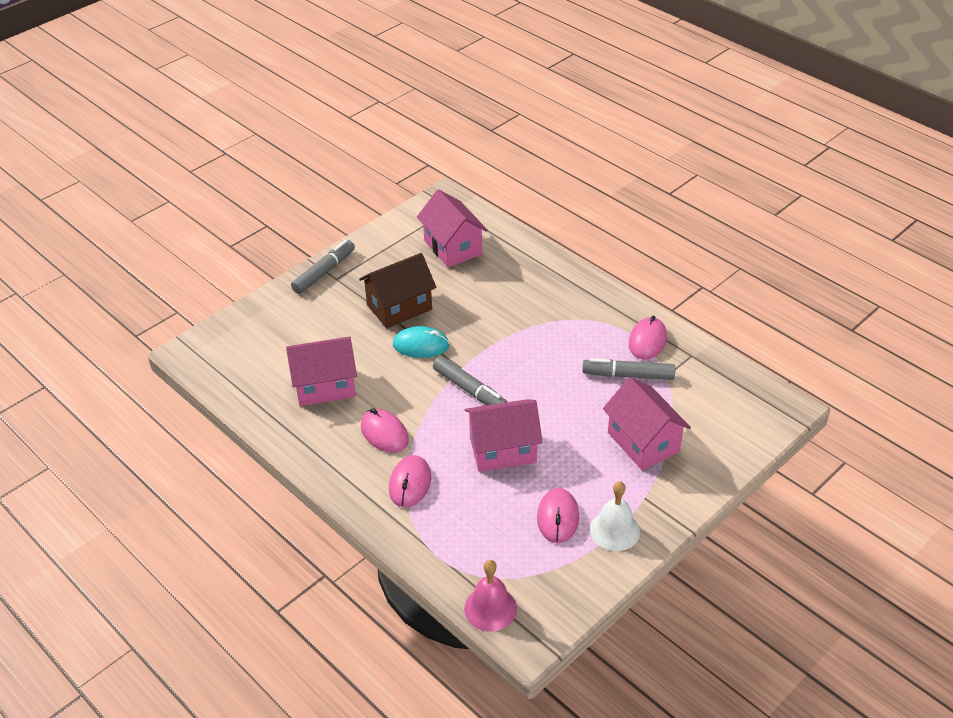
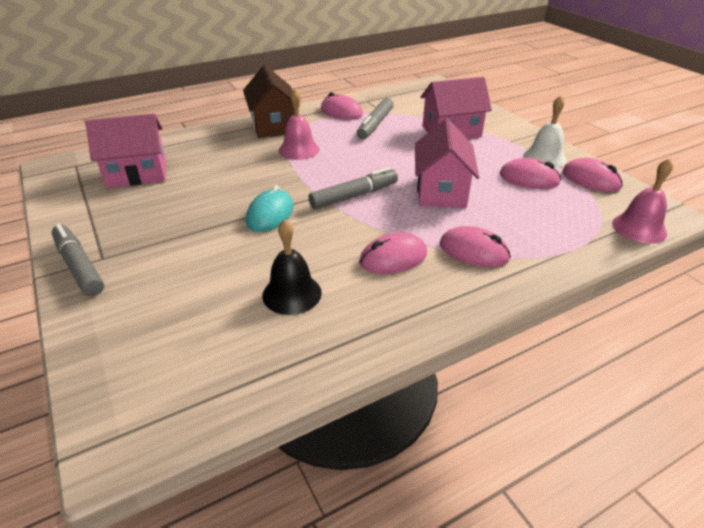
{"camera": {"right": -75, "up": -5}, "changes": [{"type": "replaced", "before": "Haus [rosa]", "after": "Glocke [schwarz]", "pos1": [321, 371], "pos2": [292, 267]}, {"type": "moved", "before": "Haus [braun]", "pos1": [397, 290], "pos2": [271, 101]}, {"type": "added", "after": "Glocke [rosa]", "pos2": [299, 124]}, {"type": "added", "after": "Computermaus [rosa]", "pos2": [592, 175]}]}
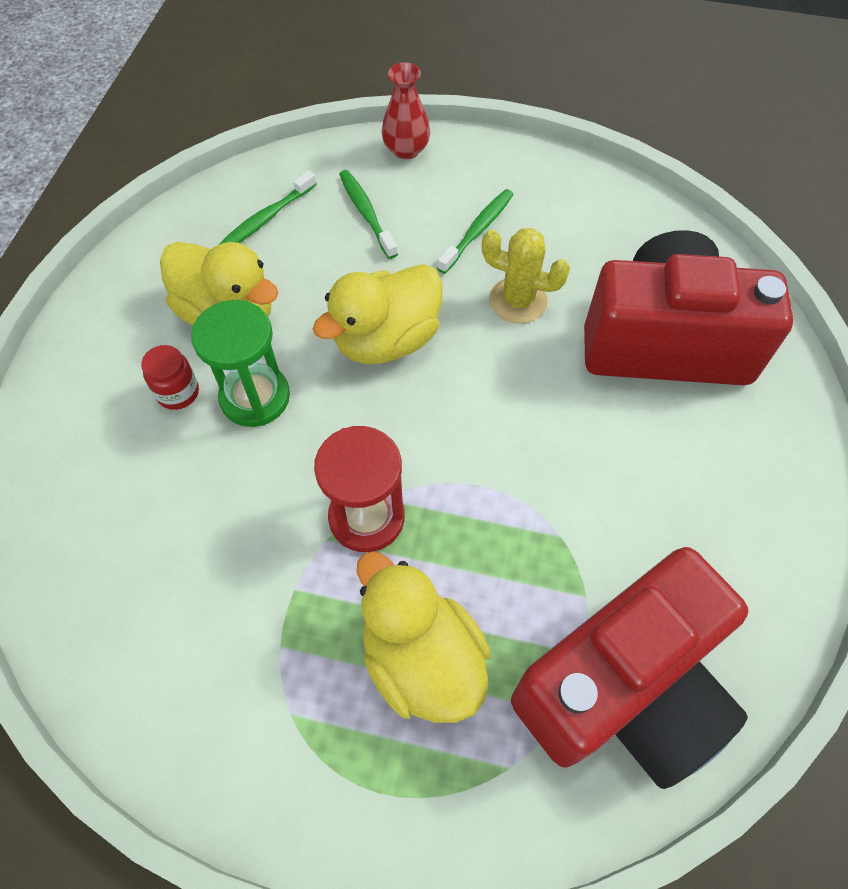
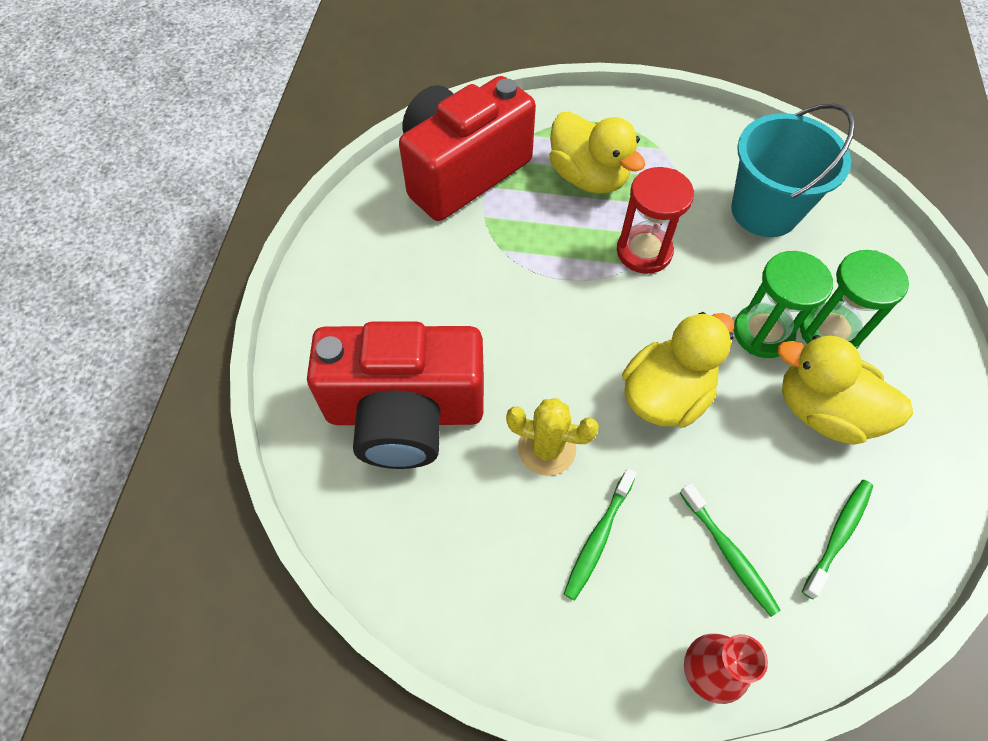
{"camera": {"right": 175, "up": 0}, "changes": [{"type": "replaced", "before": "Einmachglas [rot]", "after": "Sanduhr [grün]", "pos1": [170, 377], "pos2": [854, 299]}, {"type": "added", "after": "Eimer [türkis]", "pos2": [793, 170]}]}
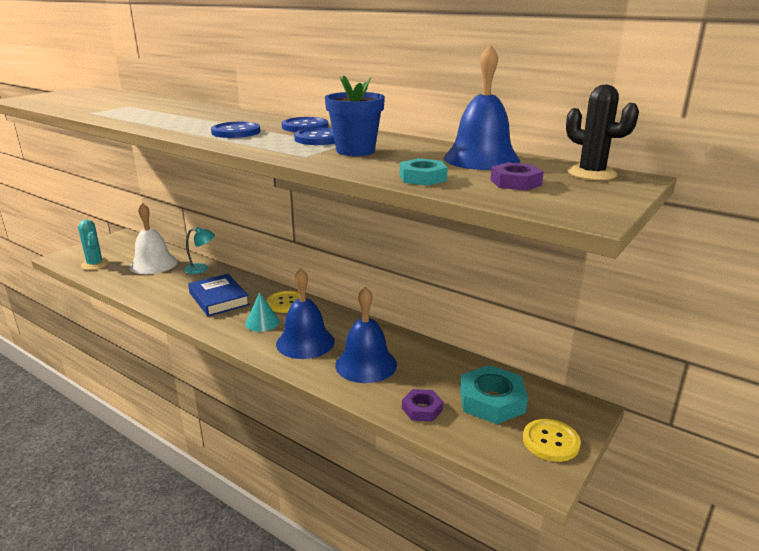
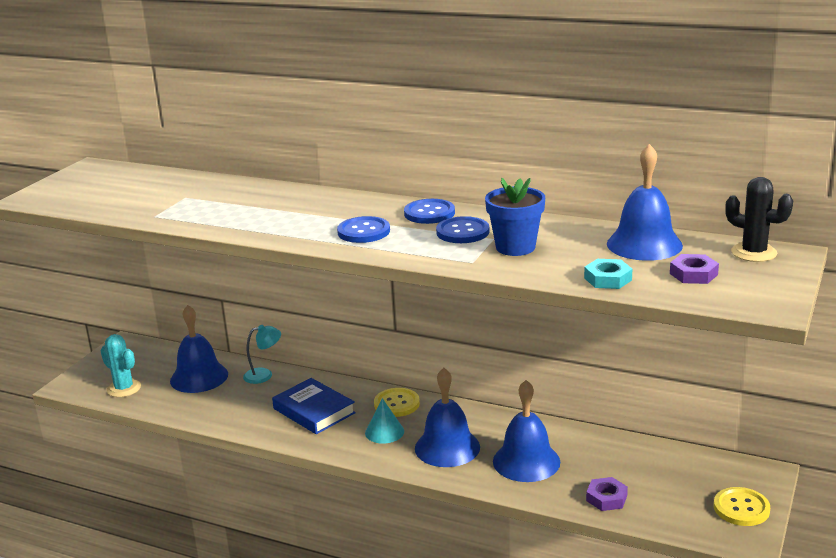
{"camera": {"right": -10, "up": 0}, "changes": [{"type": "recoloured", "before": "Glocke [weiß]", "after": "Glocke [blau]", "pos1": [153, 238], "pos2": [199, 349]}, {"type": "removed", "before": "Sechskantmutter [türkis]", "pos1": [494, 394]}]}
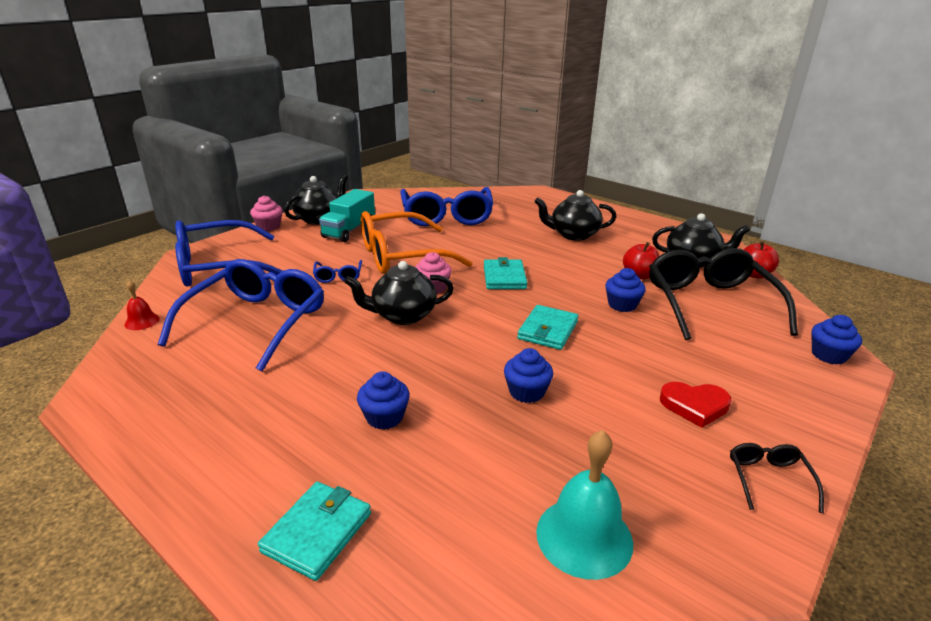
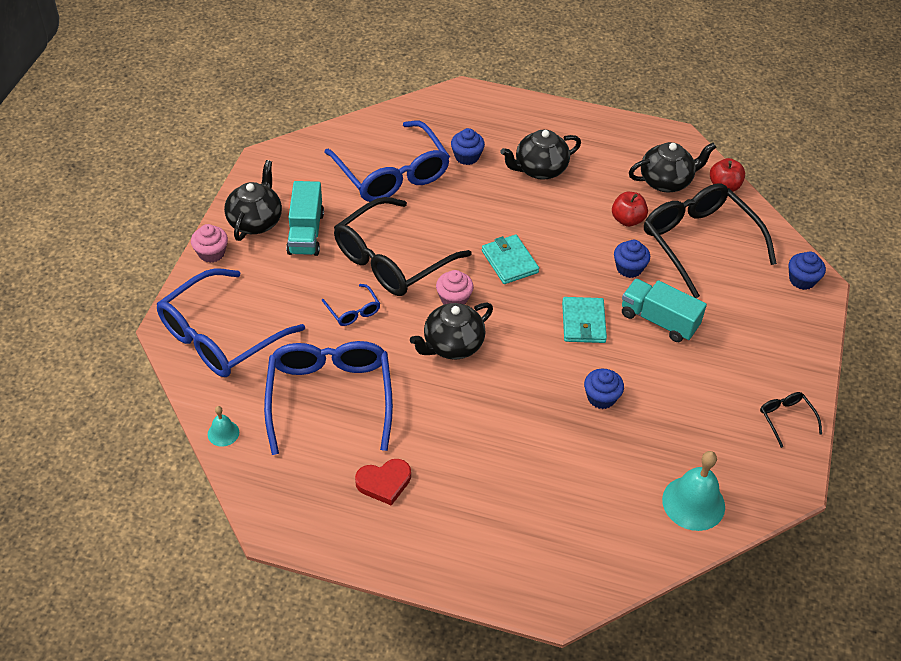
{"camera": {"right": -25, "up": 20}, "changes": [{"type": "recoloured", "before": "Glocke [rot]", "after": "Glocke [türkis]", "pos1": [142, 305], "pos2": [223, 426]}, {"type": "removed", "before": "Geldbörse [türkis]", "pos1": [314, 531]}, {"type": "moved", "before": "Muffin [blau]", "pos1": [383, 400], "pos2": [468, 146]}, {"type": "recoloured", "before": "Brille [orange]", "after": "Brille [schwarz]", "pos1": [417, 242], "pos2": [402, 246]}, {"type": "moved", "before": "Herz [rot]", "pos1": [695, 405], "pos2": [383, 482]}, {"type": "added", "after": "Lastwagen [türkis]", "pos2": [664, 310]}]}
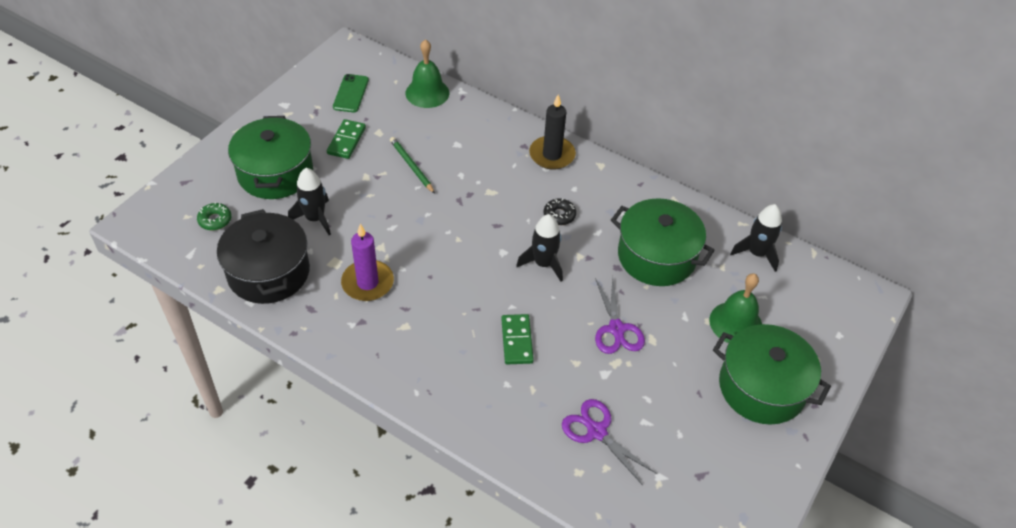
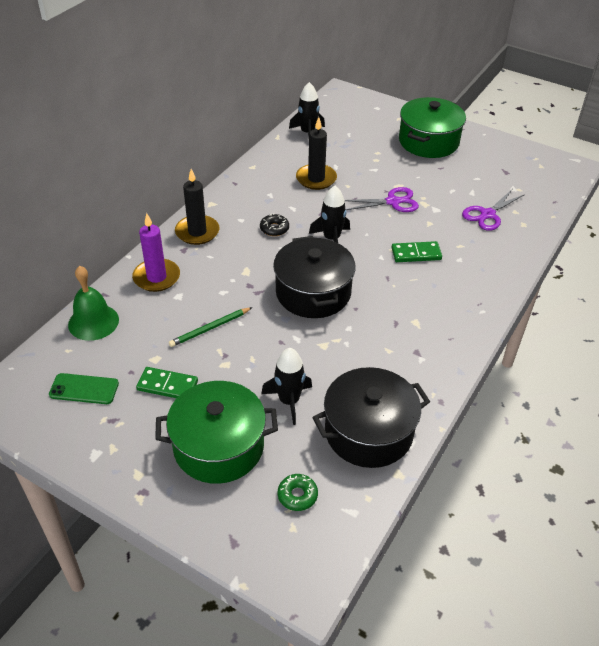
{"camera": {"right": -90, "up": -5}, "changes": [{"type": "moved", "before": "Kerze [lila]", "pos1": [367, 262], "pos2": [156, 252]}, {"type": "replaced", "before": "Kochtopf [grün]", "after": "Kerze [schwarz]", "pos1": [663, 242], "pos2": [316, 153]}, {"type": "removed", "before": "Glocke [grün]", "pos1": [735, 308]}, {"type": "added", "after": "Kochtopf [schwarz]", "pos2": [314, 277]}]}
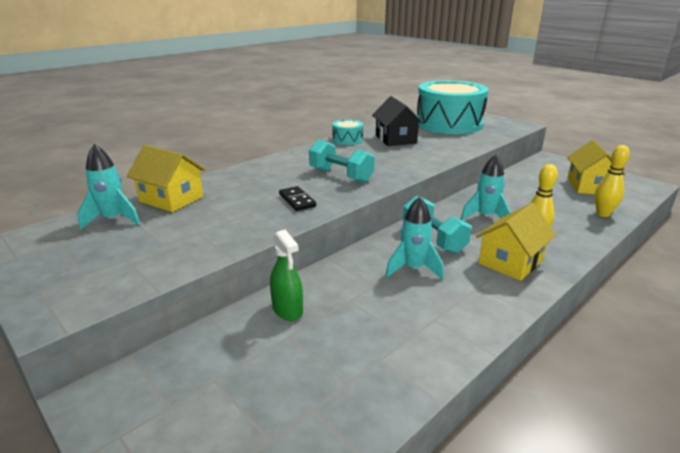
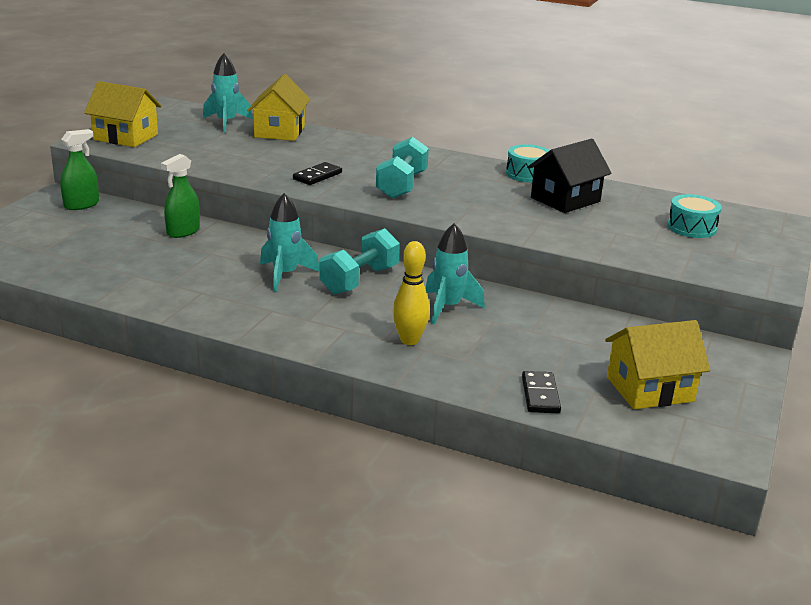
{"camera": {"right": 65, "up": 0}, "changes": [{"type": "resized", "before": "Trommel [türkis]", "pos1": [453, 107], "pos2": [694, 216], "scale": 0.42}, {"type": "moved", "before": "Haus [gelb]", "pos1": [516, 242], "pos2": [123, 114]}, {"type": "replaced", "before": "Bowlingkegel [gelb]", "after": "Dominostein [schwarz]", "pos1": [612, 181], "pos2": [541, 392]}, {"type": "added", "after": "Sprühflasche [grün]", "pos2": [79, 169]}]}
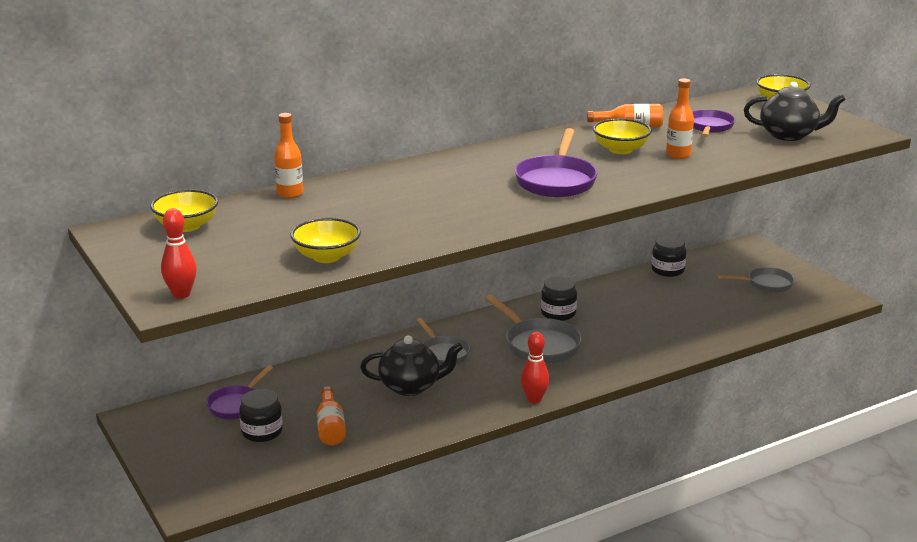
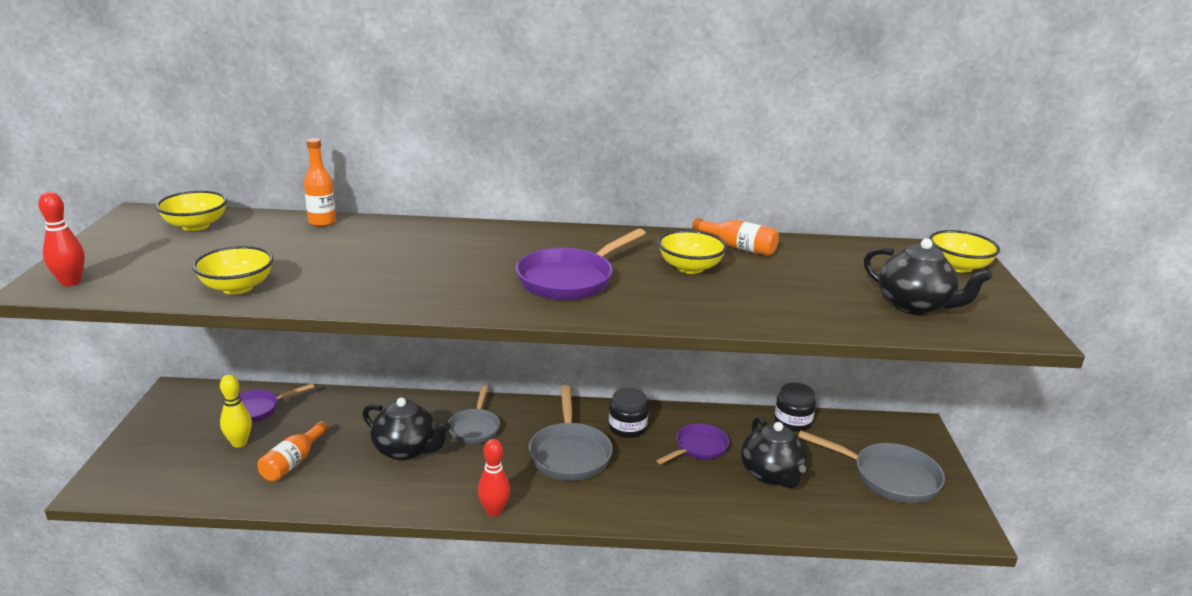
{"camera": {"right": 30, "up": 0}, "changes": [{"type": "replaced", "before": "Einmachglas [schwarz]", "after": "Bowlingkegel [gelb]", "pos1": [261, 415], "pos2": [236, 411]}, {"type": "removed", "before": "Flasche [orange]", "pos1": [680, 118]}, {"type": "moved", "before": "Pfanne [lila]", "pos1": [713, 123], "pos2": [692, 444]}, {"type": "resized", "before": "Pfanne [grau]", "pos1": [756, 280], "pos2": [871, 466], "scale": 1.54}, {"type": "added", "after": "Teekanne [schwarz]", "pos2": [774, 453]}]}
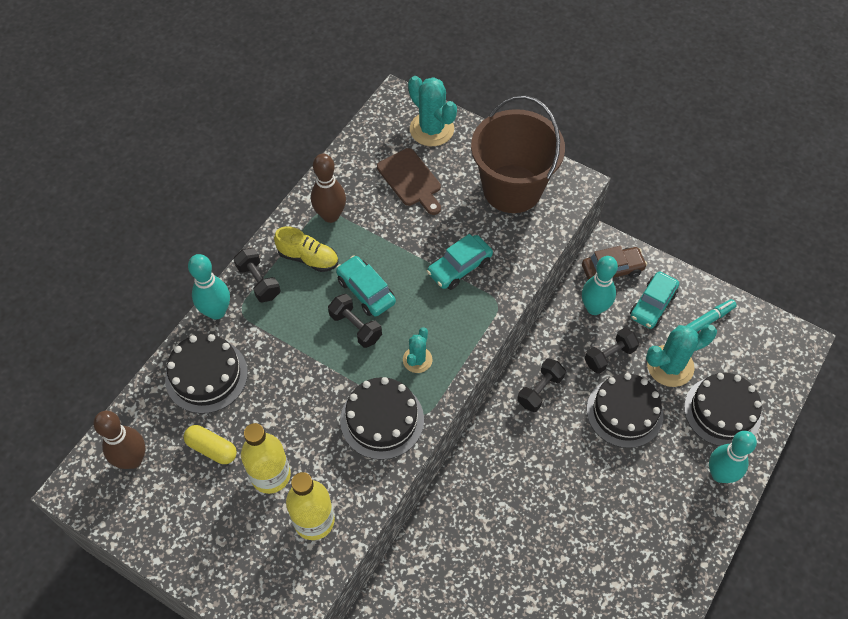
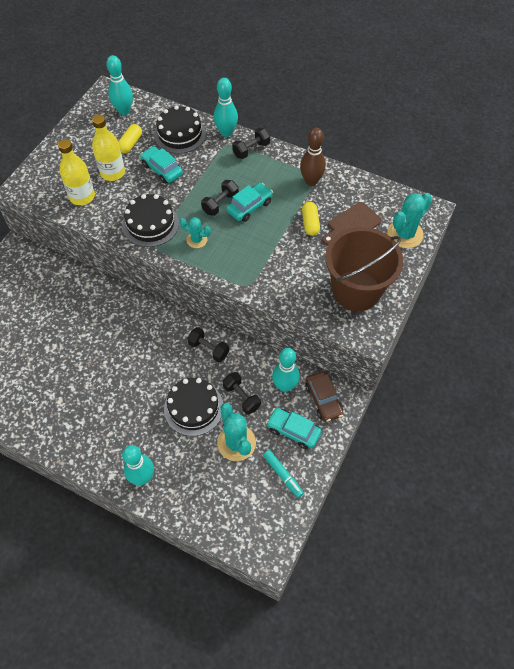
{"camera": {"right": 85, "up": 0}, "changes": [{"type": "recoloured", "before": "Bowlingkegel [braun]", "after": "Bowlingkegel [türkis]", "pos1": [119, 440], "pos2": [119, 85]}, {"type": "removed", "before": "Schuh [gelb]", "pos1": [306, 249]}, {"type": "moved", "before": "Auto [türkis]", "pos1": [460, 262], "pos2": [161, 165]}, {"type": "removed", "before": "Kuchen [schwarz]", "pos1": [723, 409]}, {"type": "added", "after": "Kapsel [gelb]", "pos2": [311, 219]}]}
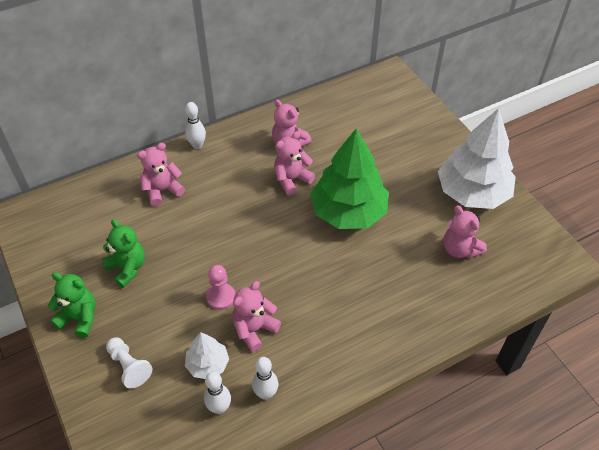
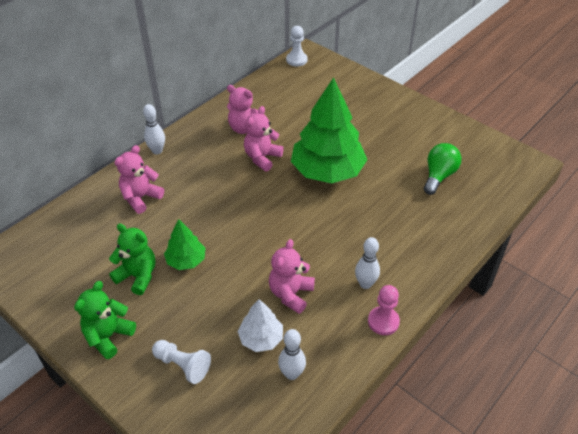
{"camera": {"right": -20, "up": -5}, "changes": [{"type": "turned", "before": "Teddybär [grün]", "pos1": [72, 305], "pos2": [105, 320], "turn": -60}, {"type": "moved", "before": "Bauer [rosa]", "pos1": [220, 287], "pos2": [384, 310]}, {"type": "moved", "before": "Bowlingkegel [weiß]", "pos1": [265, 378], "pos2": [367, 263]}, {"type": "removed", "before": "Baum [weiß]", "pos1": [477, 158]}, {"type": "replaced", "before": "Teddybär [rosa]", "after": "Glühbirne [grün]", "pos1": [465, 231], "pos2": [442, 169]}, {"type": "added", "after": "Baum [grün]", "pos2": [185, 244]}, {"type": "added", "after": "Bauer [weiß]", "pos2": [297, 46]}]}
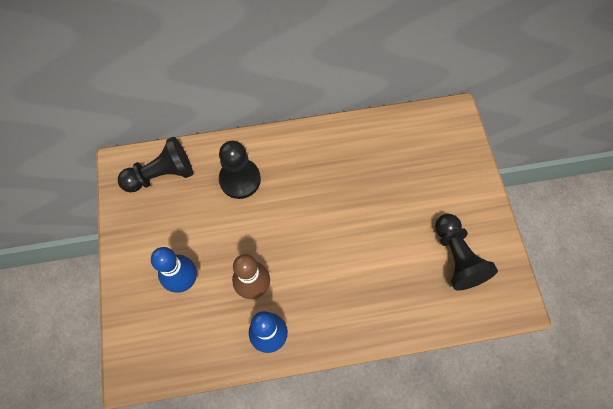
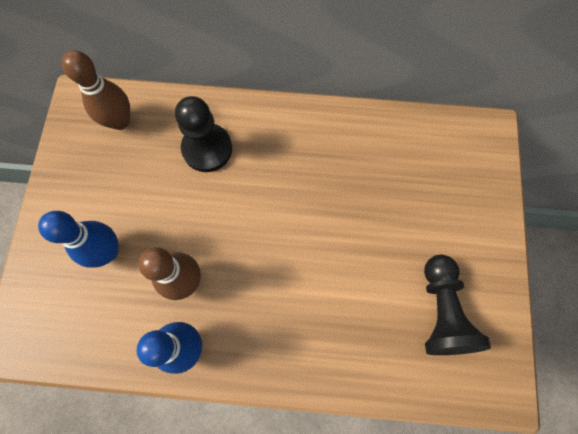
{"camera": {"right": 15, "up": 5}, "changes": [{"type": "replaced", "before": "Bauer [schwarz]", "after": "Bowlingkegel [braun]", "pos1": [155, 165], "pos2": [96, 90]}]}
